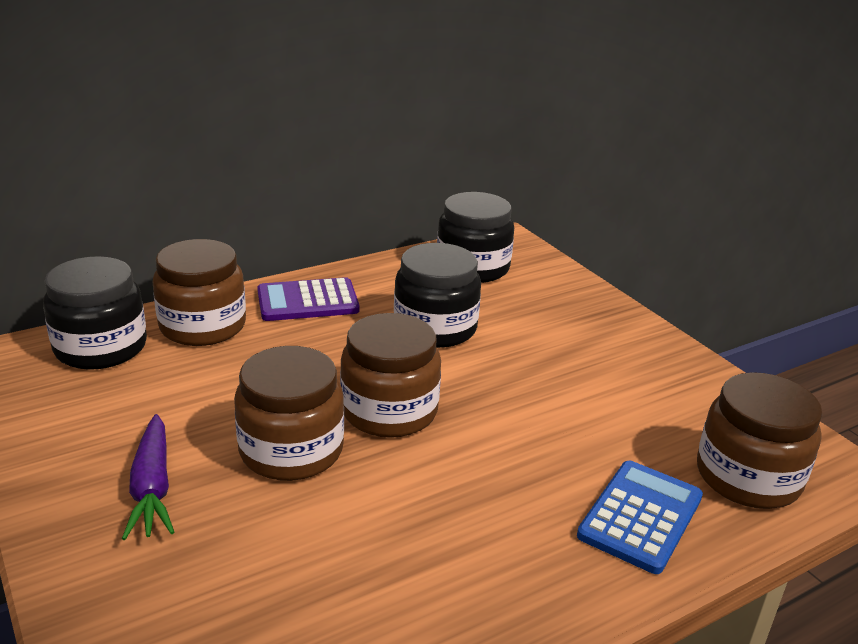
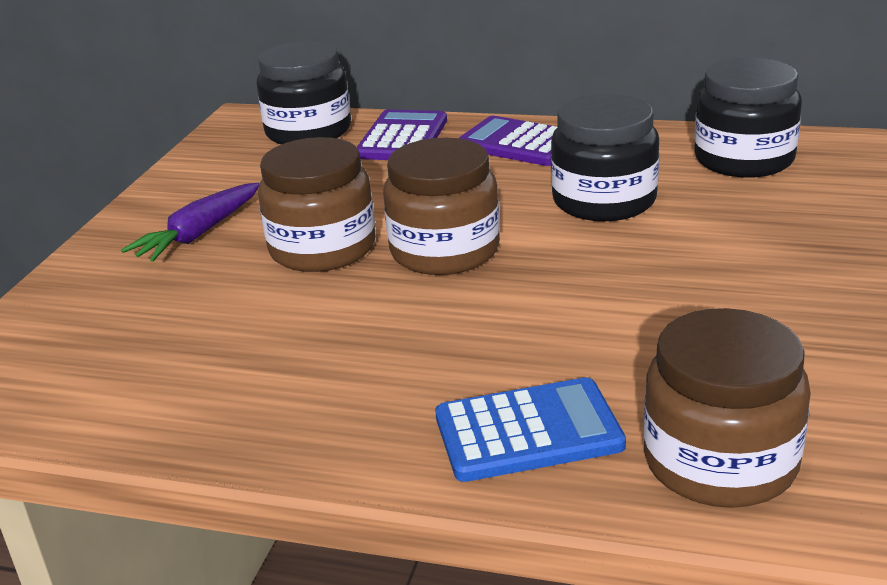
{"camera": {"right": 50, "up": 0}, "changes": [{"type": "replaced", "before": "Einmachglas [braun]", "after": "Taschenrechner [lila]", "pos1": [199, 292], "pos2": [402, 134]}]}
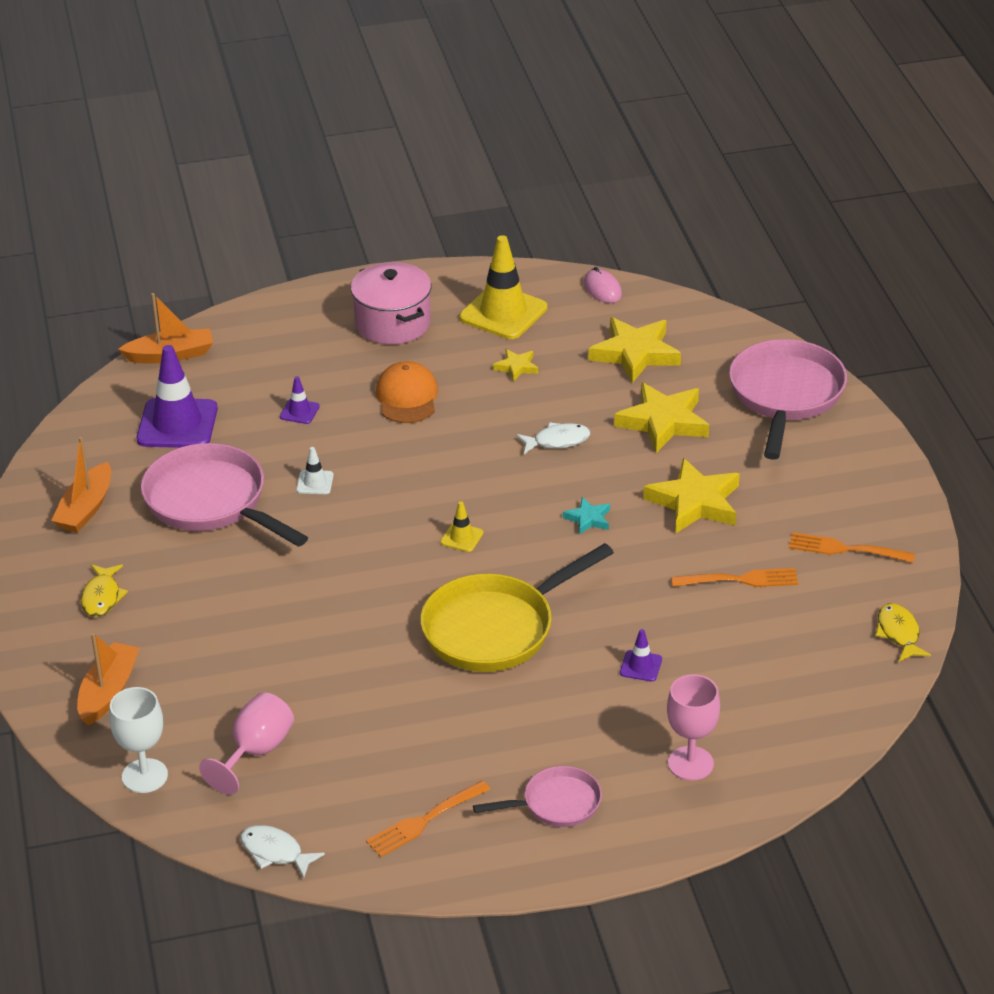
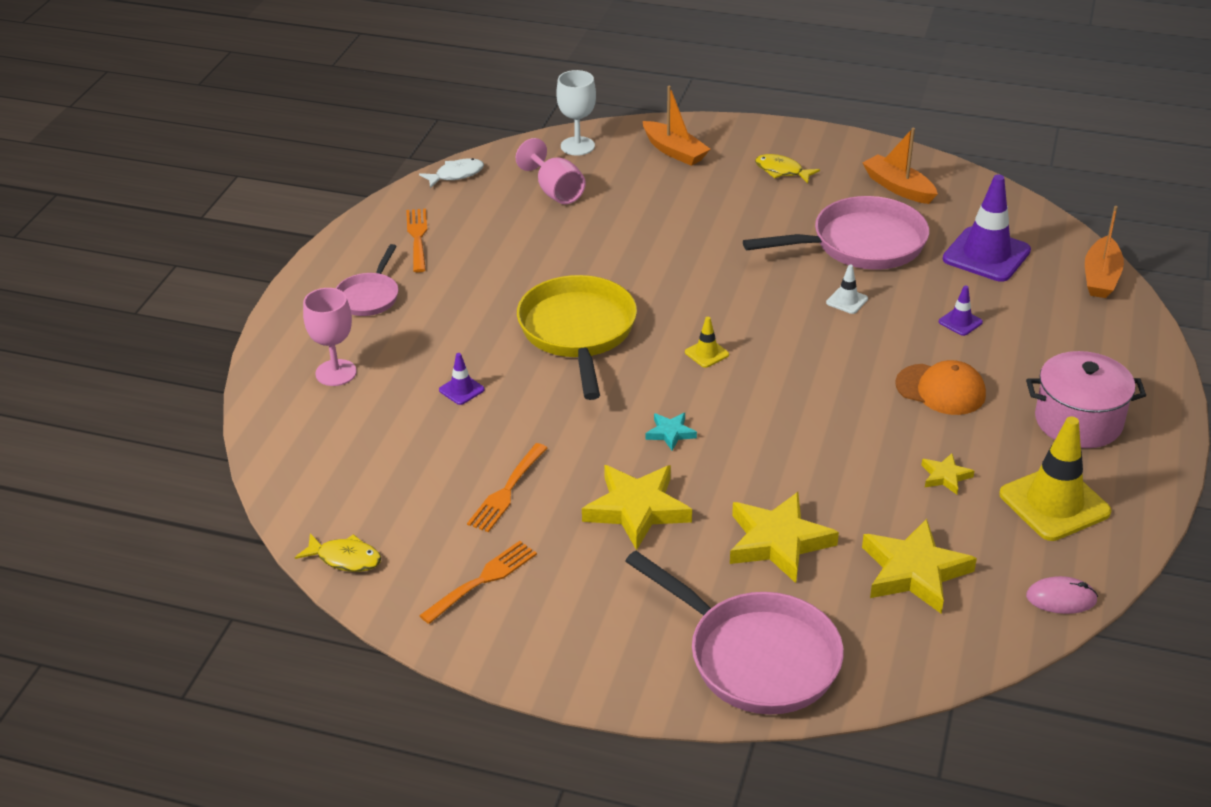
{"camera": {"right": 120, "up": 0}, "changes": [{"type": "removed", "before": "Fisch [weiß]", "pos1": [553, 438]}]}
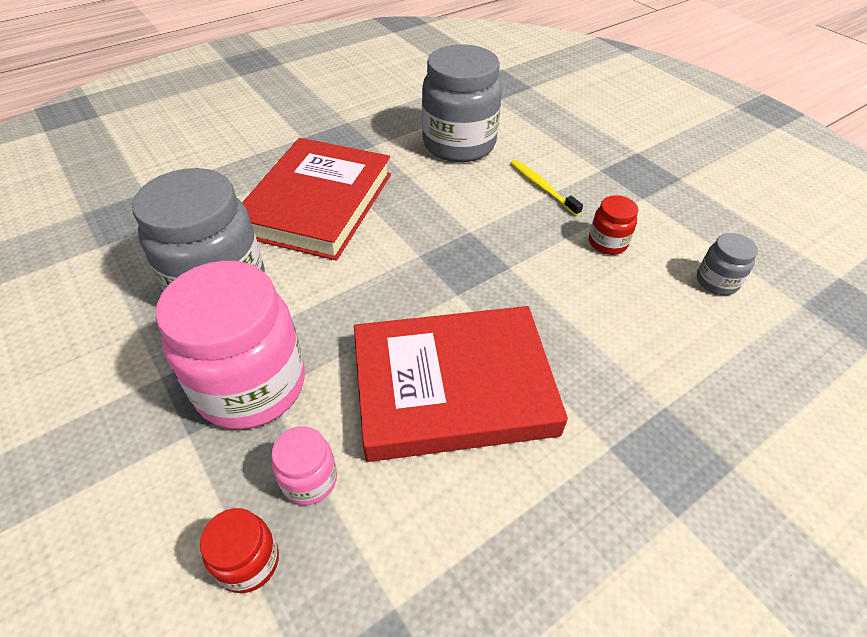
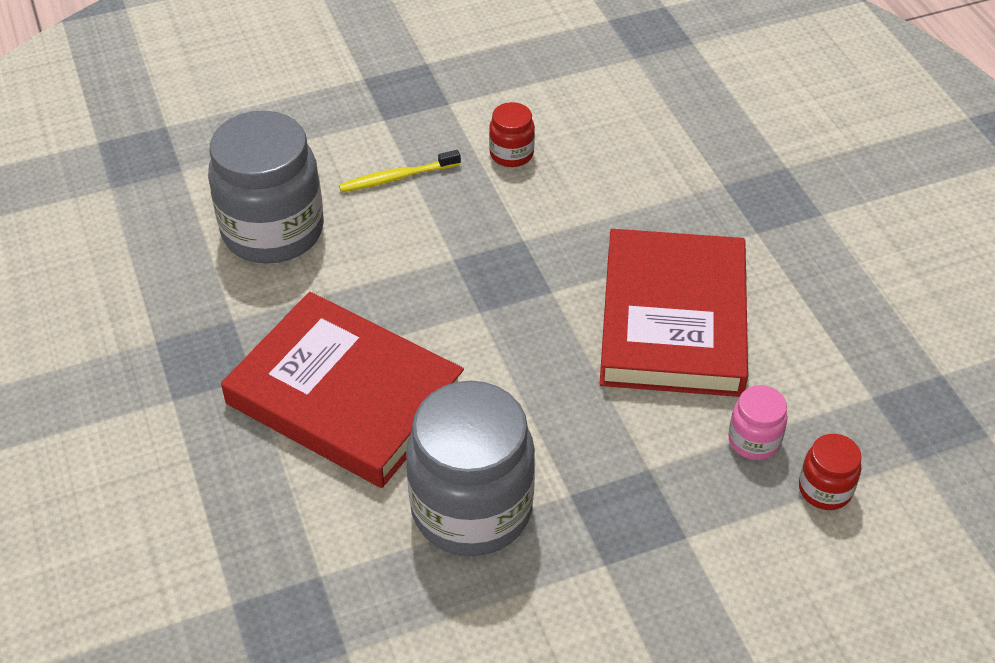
{"camera": {"right": -75, "up": 0}, "changes": [{"type": "removed", "before": "Einmachglas [rosa]", "pos1": [230, 345]}, {"type": "removed", "before": "Einmachglas [grau]", "pos1": [727, 264]}]}
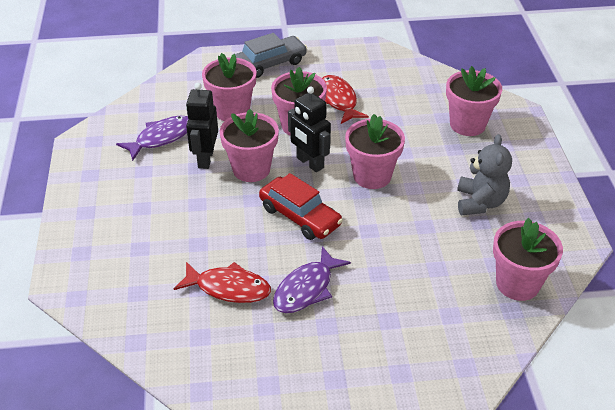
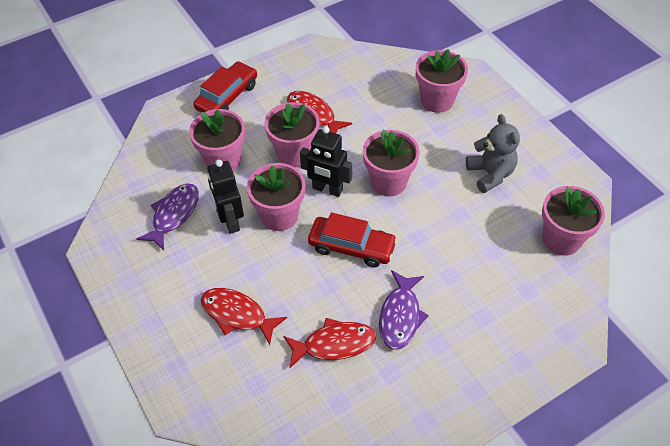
{"camera": {"right": -25, "up": 10}, "changes": [{"type": "recoloured", "before": "Auto [grau]", "after": "Auto [rot]", "pos1": [271, 55], "pos2": [225, 86]}, {"type": "added", "after": "Fisch [rot]", "pos2": [244, 316]}]}
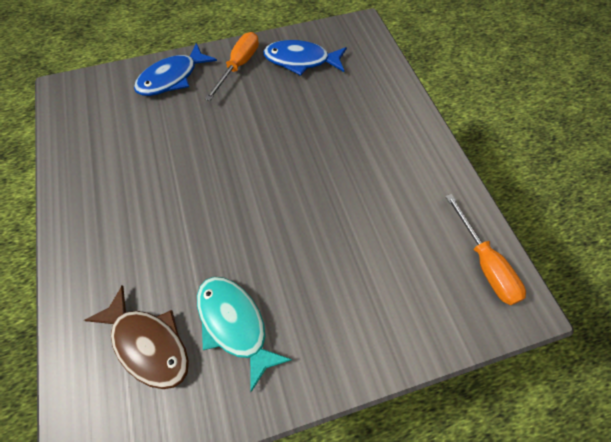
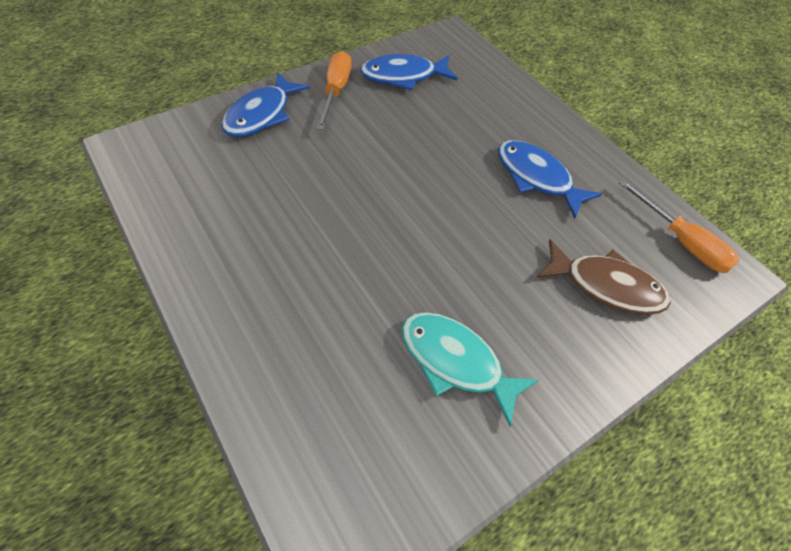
{"camera": {"right": -20, "up": -5}, "changes": [{"type": "moved", "before": "Fisch [braun]", "pos1": [136, 337], "pos2": [603, 277]}, {"type": "added", "after": "Fisch [blau]", "pos2": [550, 179]}]}
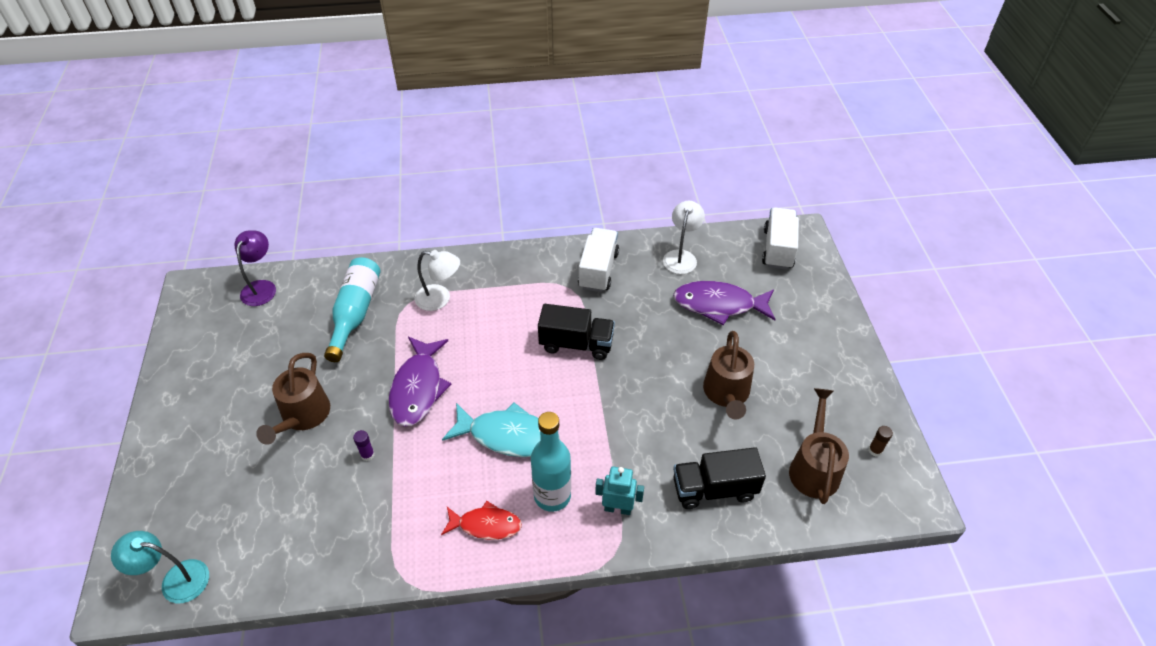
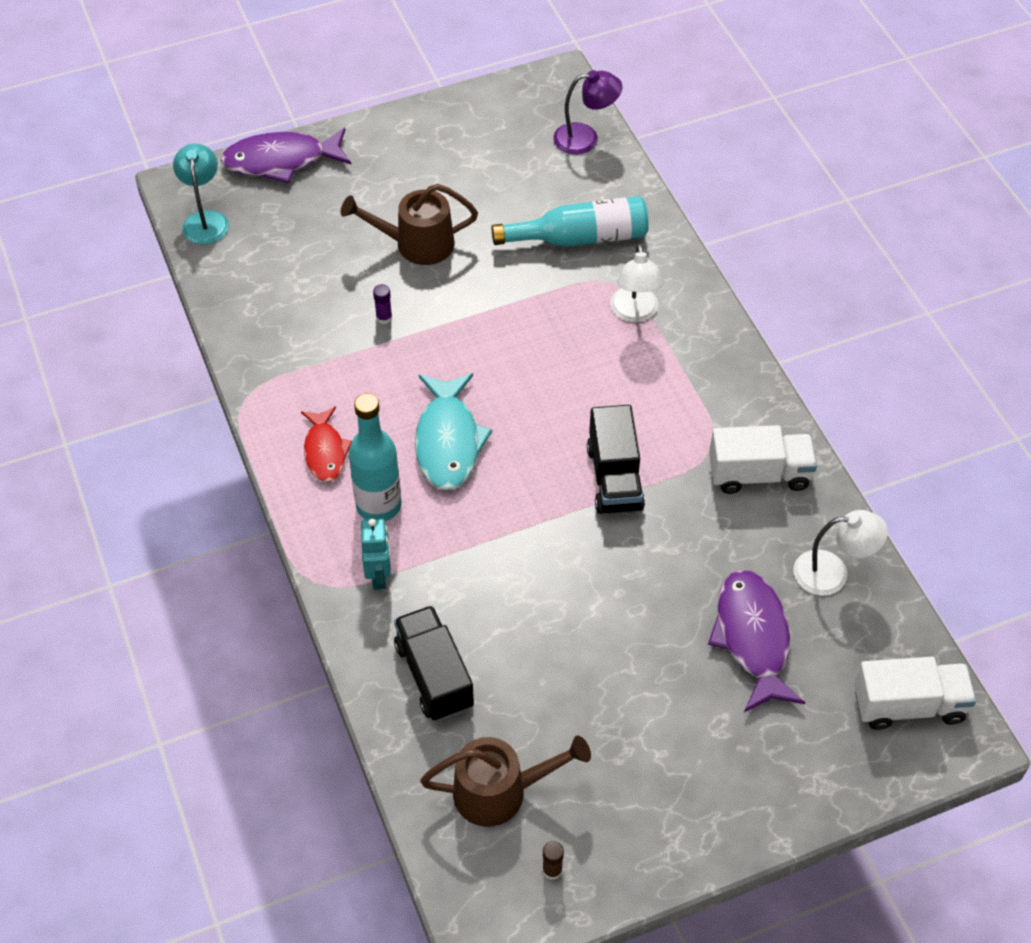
{"camera": {"right": 75, "up": 5}, "changes": [{"type": "moved", "before": "Fisch [lila]", "pos1": [420, 382], "pos2": [286, 155]}, {"type": "removed", "before": "Gießkanne [braun]", "pos1": [728, 375]}]}
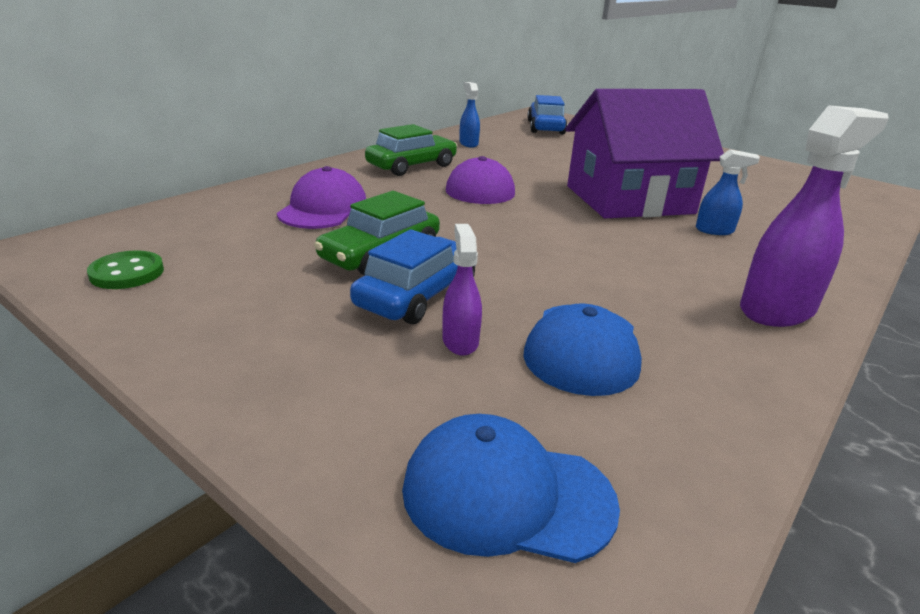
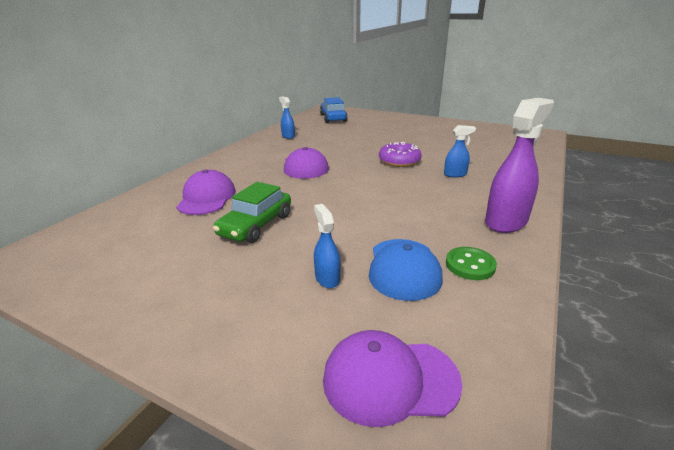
{"camera": {"right": -10, "up": 0}, "changes": [{"type": "moved", "before": "Knopf [grün]", "pos1": [125, 269], "pos2": [471, 263]}, {"type": "removed", "before": "Auto [blau]", "pos1": [413, 276]}, {"type": "removed", "before": "Auto [grün]", "pos1": [411, 150]}, {"type": "recoloured", "before": "Kappe [blau]", "after": "Kappe [lila]", "pos1": [511, 488], "pos2": [392, 378]}, {"type": "recoloured", "before": "Sprühflasche [lila]", "after": "Sprühflasche [blau]", "pos1": [462, 290], "pos2": [327, 246]}, {"type": "replaced", "before": "Haus [lila]", "after": "Donut [lila]", "pos1": [644, 153], "pos2": [400, 154]}]}
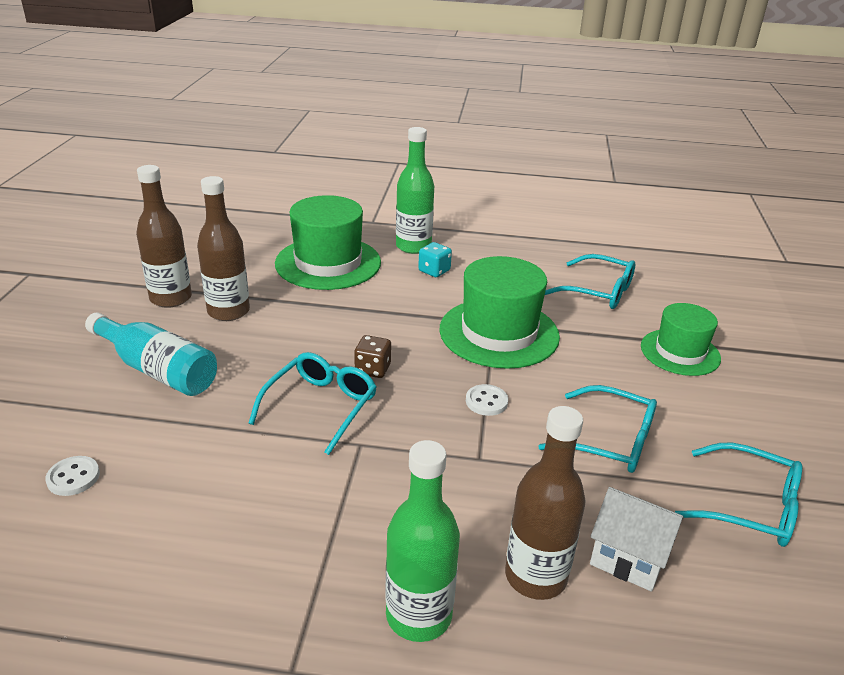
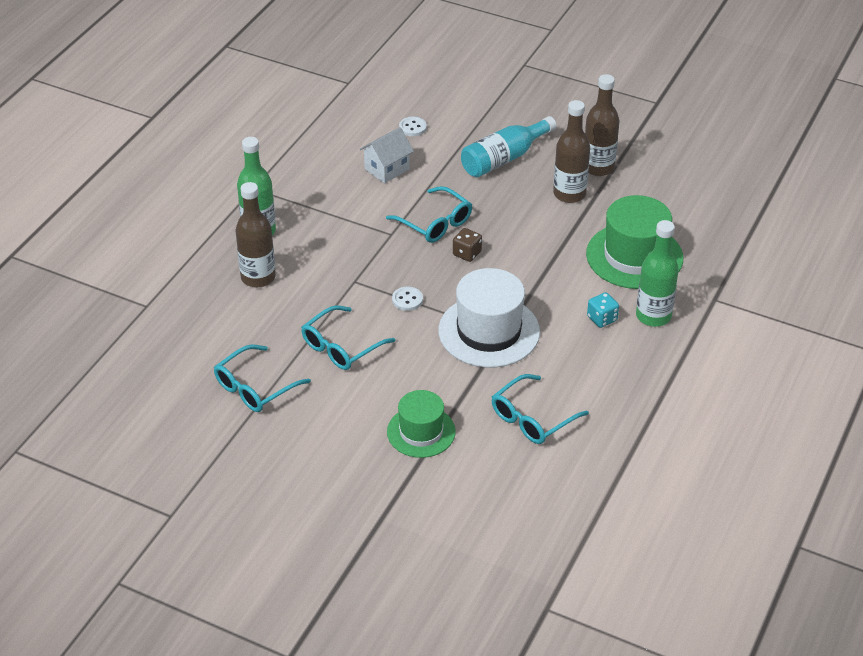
{"camera": {"right": 110, "up": 10}, "changes": [{"type": "recoloured", "before": "Hut [grün]", "after": "Hut [weiß]", "pos1": [499, 312], "pos2": [489, 318]}, {"type": "moved", "before": "Haus [weiß]", "pos1": [637, 539], "pos2": [387, 155]}]}
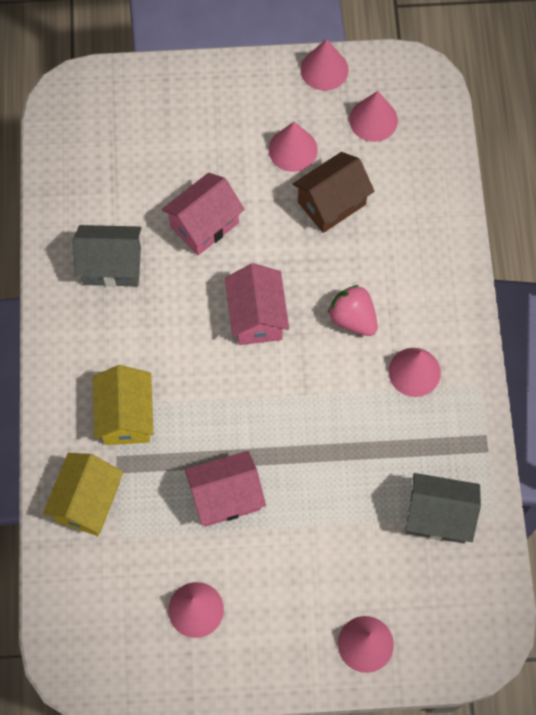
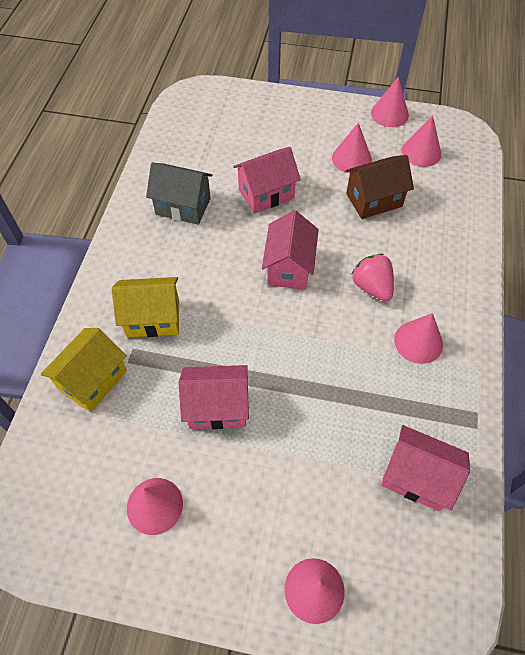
{"camera": {"right": 15, "up": -10}, "changes": [{"type": "turned", "before": "Haus [gelb]", "pos1": [123, 405], "pos2": [145, 307], "turn": 75}, {"type": "recoloured", "before": "Haus [grau]", "after": "Haus [rosa]", "pos1": [443, 508], "pos2": [425, 468]}]}
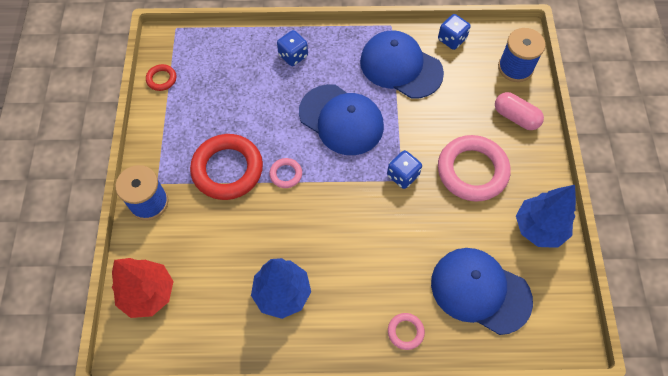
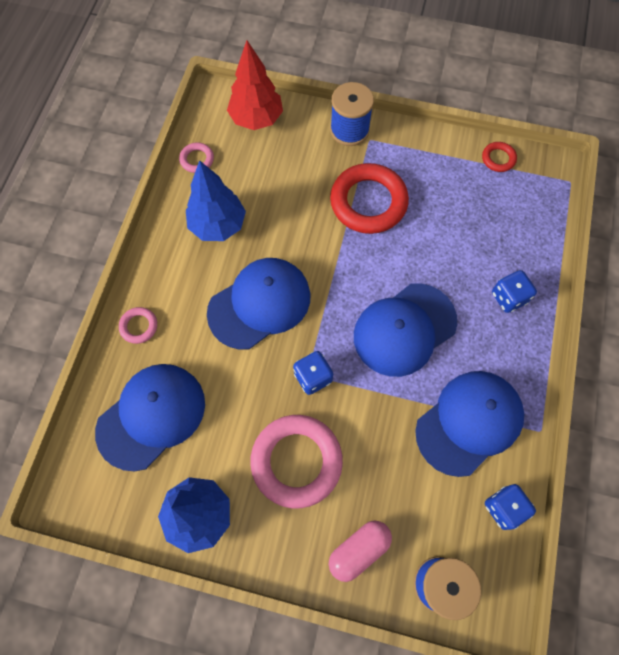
{"camera": {"right": 105, "up": 5}, "changes": [{"type": "moved", "before": "Ring [rosa]", "pos1": [285, 173], "pos2": [196, 157]}, {"type": "added", "after": "Kappe [blau]", "pos2": [258, 304]}]}
